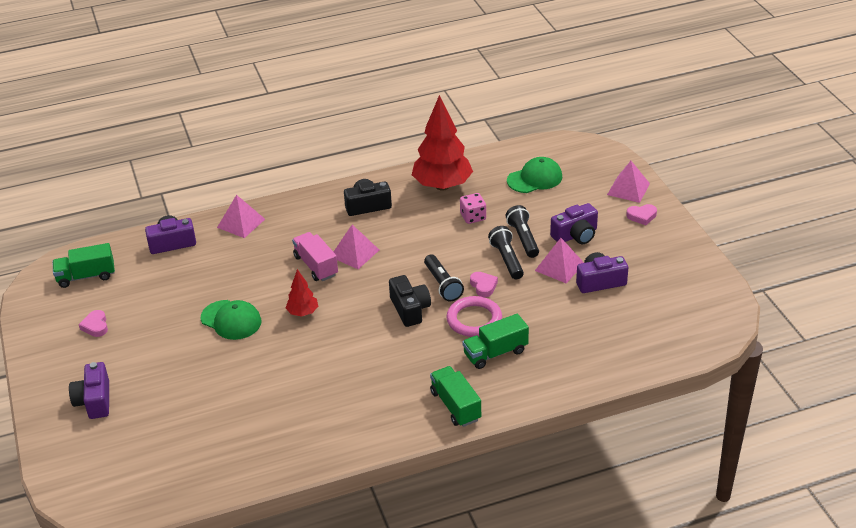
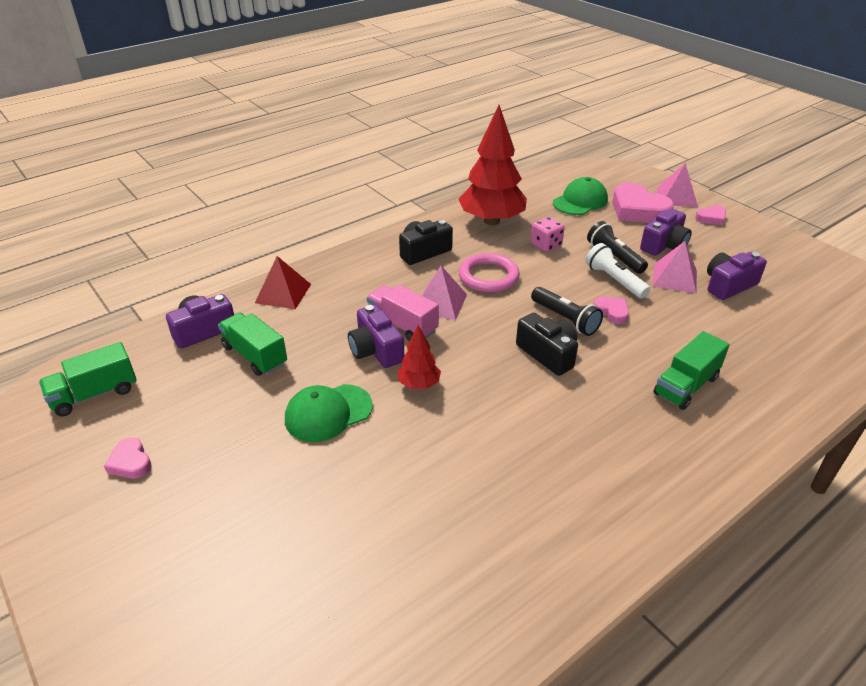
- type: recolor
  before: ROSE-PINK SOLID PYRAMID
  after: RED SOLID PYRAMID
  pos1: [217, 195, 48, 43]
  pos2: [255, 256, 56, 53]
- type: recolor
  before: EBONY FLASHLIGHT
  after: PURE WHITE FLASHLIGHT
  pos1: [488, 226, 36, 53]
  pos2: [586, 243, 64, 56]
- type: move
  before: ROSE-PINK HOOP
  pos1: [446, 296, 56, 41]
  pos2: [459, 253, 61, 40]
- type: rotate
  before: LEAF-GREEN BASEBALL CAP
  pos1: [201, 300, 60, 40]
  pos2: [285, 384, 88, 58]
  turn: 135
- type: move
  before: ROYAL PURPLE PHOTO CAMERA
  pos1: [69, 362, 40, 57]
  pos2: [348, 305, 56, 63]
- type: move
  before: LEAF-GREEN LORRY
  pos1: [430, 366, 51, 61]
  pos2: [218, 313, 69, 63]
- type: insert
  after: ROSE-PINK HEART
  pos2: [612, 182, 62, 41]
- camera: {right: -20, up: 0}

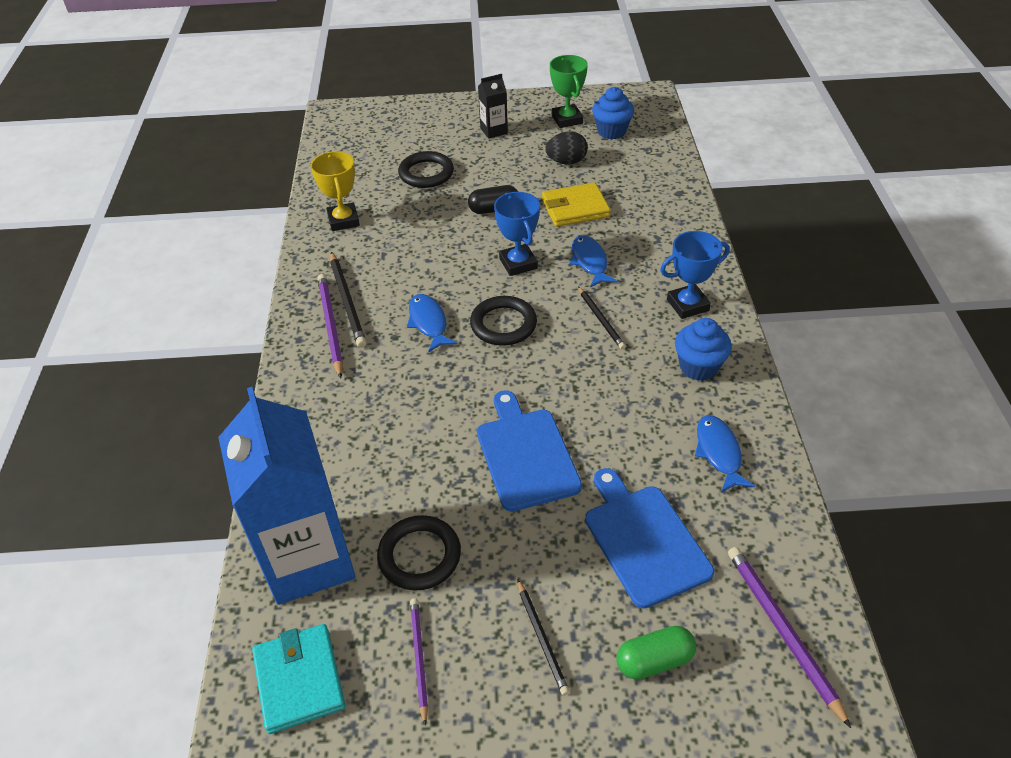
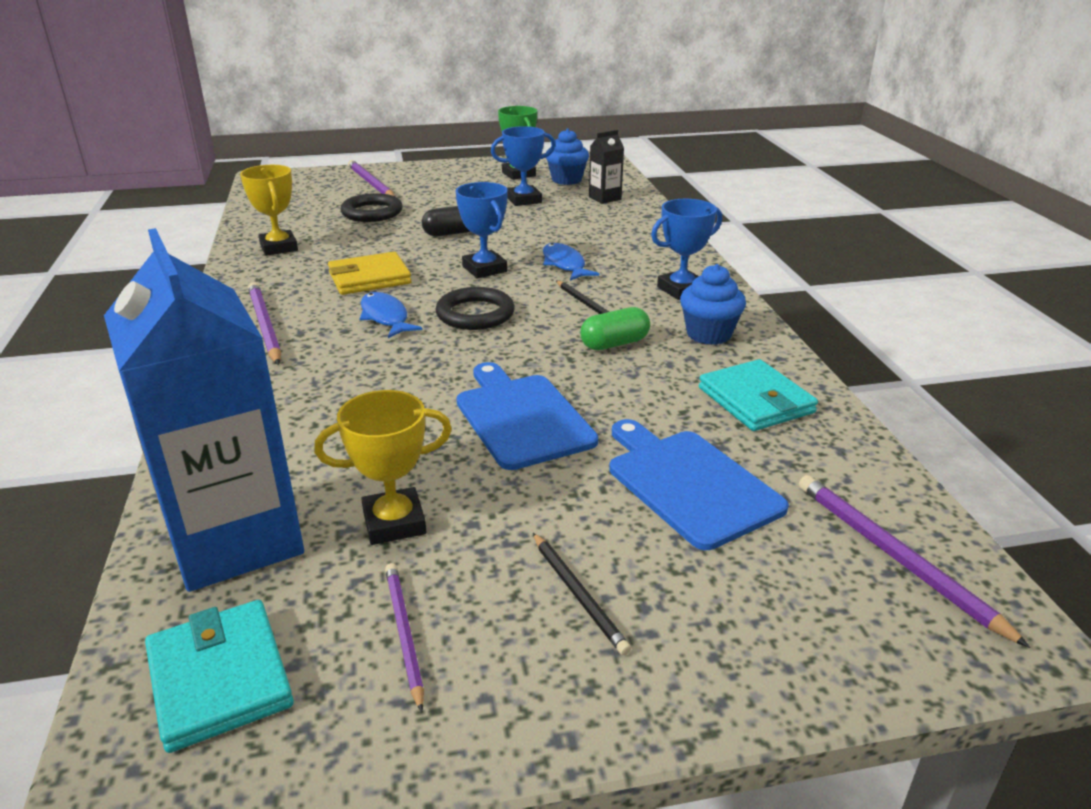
- type: move
  before: EBONY CARTON
  pos1: [478, 74, 30, 65]
  pos2: [589, 130, 35, 74]
- type: replace
  before: EBONY TOY EGG
  after: BLUE TROPHY
  pos1: [545, 131, 43, 34]
  pos2: [491, 126, 65, 80]
- type: move
  before: YELLOW BILLFOLD
  pos1: [542, 182, 69, 45]
  pos2: [328, 252, 84, 43]
- type: delete
  before: EBONY WOODEN PENCIL
  pos1: [330, 252, 37, 96]
- type: replace
  before: BLUE FISH FIGURE
  after: TEAL BILLFOLD
  pos1: [695, 415, 60, 78]
  pos2: [699, 359, 119, 72]
- type: replace
  before: EBONY HOOP
  after: YELLOW TROPHY
  pos1: [377, 515, 84, 76]
  pos2: [314, 390, 138, 155]
- type: move
  before: LEAF-GREEN PILL
  pos1: [617, 626, 79, 54]
  pos2: [580, 307, 70, 43]
- type: insert
  after: ROYAL PURPLE WOODEN PENCIL
  pos2: [348, 160, 47, 36]
- camera: {right: -10, up: -15}

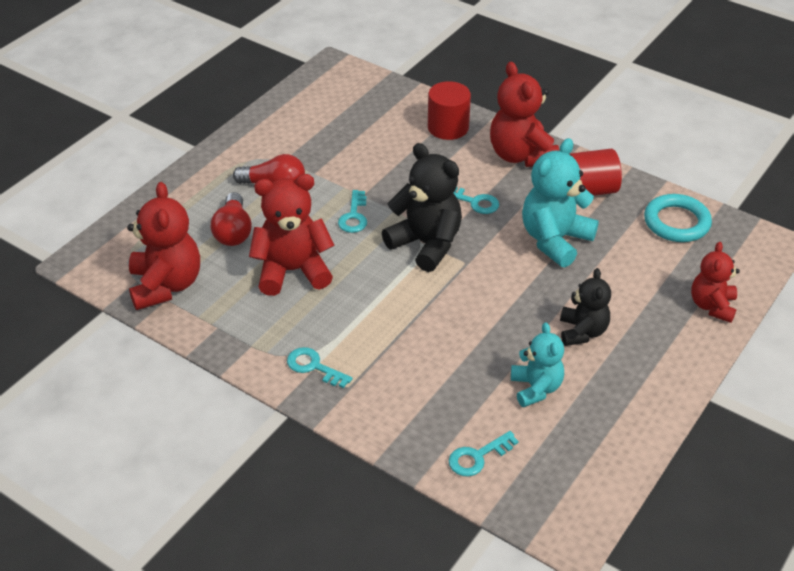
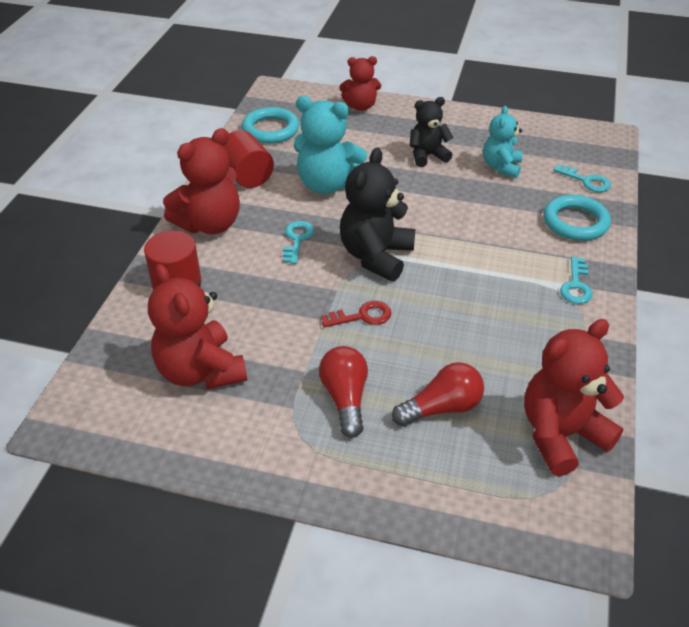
- type: move
  before: RED STUFFED BEAR
  pos1: [249, 174, 85, 122]
  pos2: [148, 264, 99, 125]
- type: recolor
  before: TEAL LATCHKEY
  after: RED LATCHKEY
  pos1: [338, 190, 29, 43]
  pos2: [321, 301, 70, 27]
- type: rotate
  before: TEAL STUFFED BEAR
  pos1: [511, 322, 53, 85]
  pos2: [483, 106, 40, 72]
  turn: -45
- type: insert
  after: TEAL HOOP
  pos2: [543, 195, 68, 46]
- camera: {right: -110, up: 0}

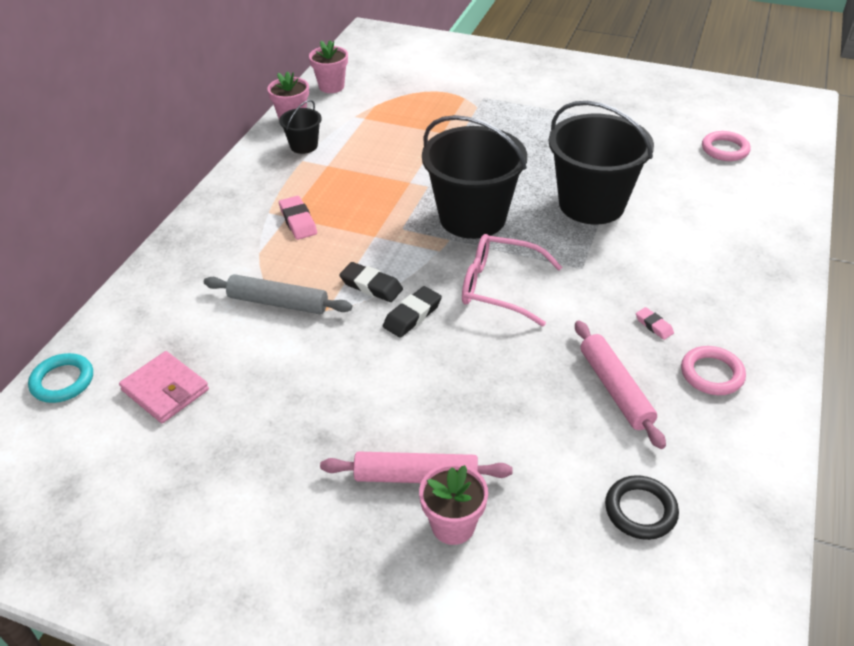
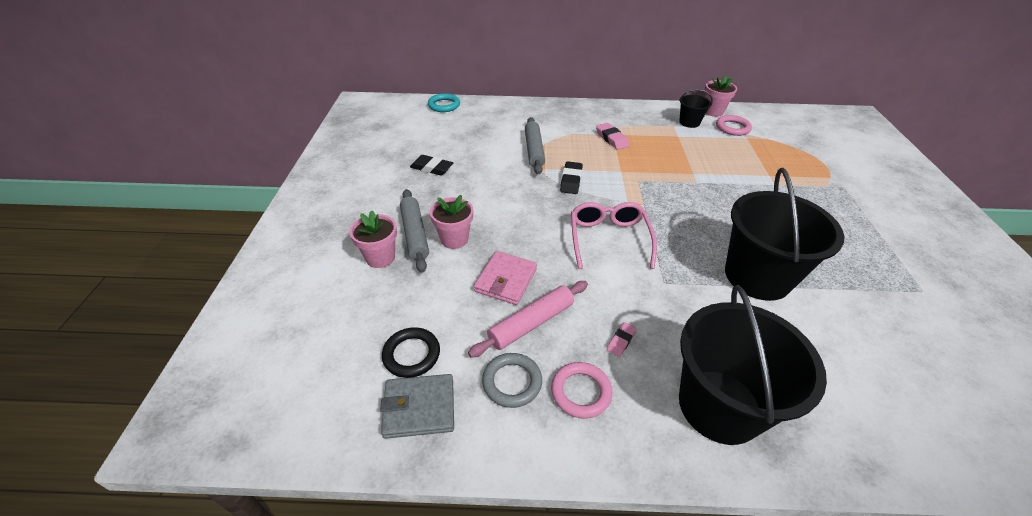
- type: move
  before: ROSE-PINK FLOWER POT
  pos1: [309, 40, 39, 53]
  pos2: [430, 195, 43, 54]
- type: move
  before: EBONY PAIL
  pos1: [422, 115, 105, 124]
  pos2: [679, 285, 148, 160]
- type: move
  before: ROSE-PINK HOOP
  pos1: [702, 131, 49, 30]
  pos2: [716, 115, 36, 21]
- type: rotate
  before: ROSE-PINK ERASER
  pos1: [279, 196, 38, 44]
  pos2: [596, 123, 33, 27]
  turn: -75
- type: move
  before: EBONY ERASER
  pos1: [383, 286, 59, 52]
  pos2: [410, 155, 43, 21]
- type: move
  before: ROSE-PINK BILLFOLD
  pos1: [119, 351, 90, 72]
  pos2: [474, 251, 63, 54]
- type: recolor
  before: ROSE-PINK PASTRY ROLLER
  after: GRAY PASTRY ROLLER
  pos1: [320, 451, 192, 32]
  pos2: [400, 189, 29, 84]
- type: insert
  after: GRAY HOOP
  pos2: [482, 353, 60, 55]
- type: insert
  after: GRAY BILLFOLD
  pos2: [380, 374, 74, 65]
- camera: {right: 70, up: 0}

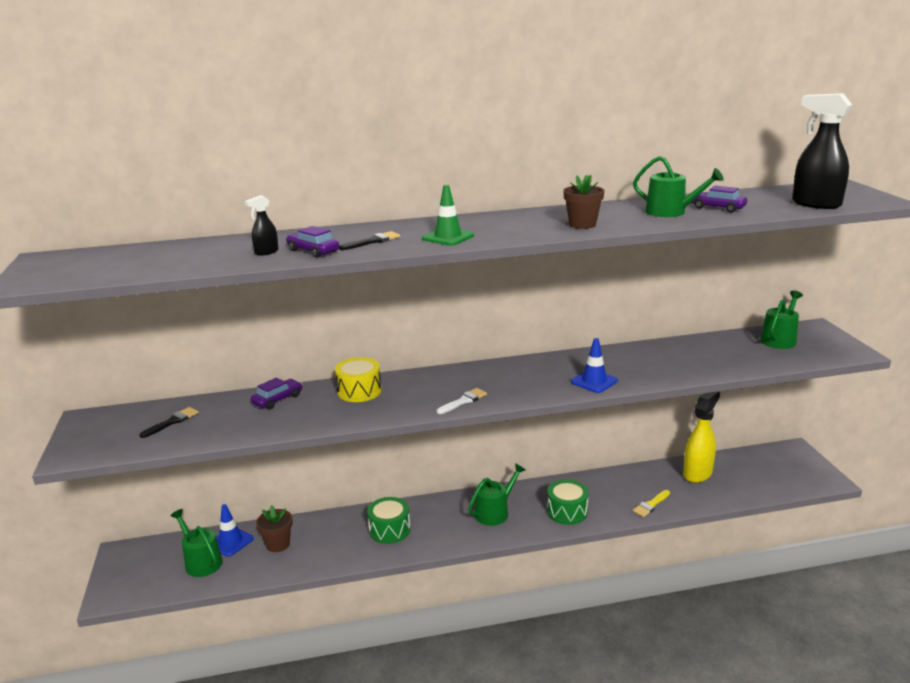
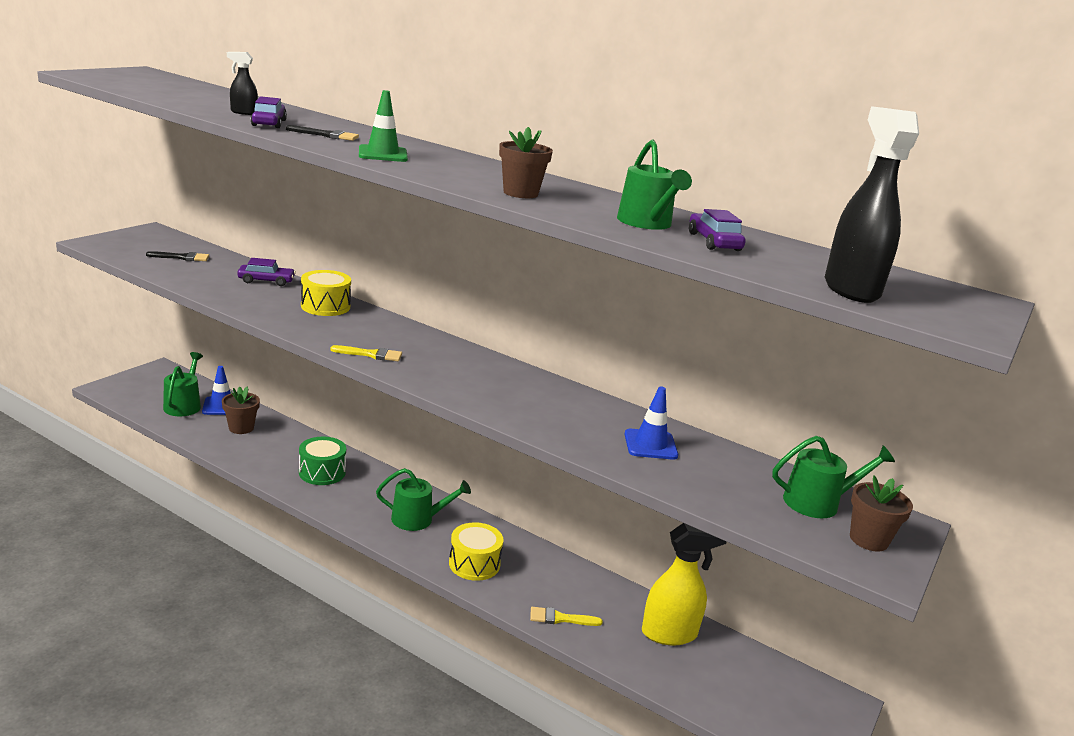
- type: move
  before: BLUE ROAD CONE
  pos1: [571, 338, 47, 55]
  pos2: [624, 386, 54, 73]
- type: recolor
  before: PURE WHITE BRUSH
  after: YELLOW BRUSH
  pos1: [437, 388, 50, 26]
  pos2: [331, 345, 71, 16]
- type: recolor
  before: LEAF-GREEN TOY DRUM
  after: YELLOW TOY DRUM
  pos1: [547, 480, 41, 45]
  pos2: [449, 522, 54, 59]
- type: insert
  after: RUSSET FLOWER POT
  pos2: [850, 475, 63, 77]
- camera: {right: 40, up: 0}

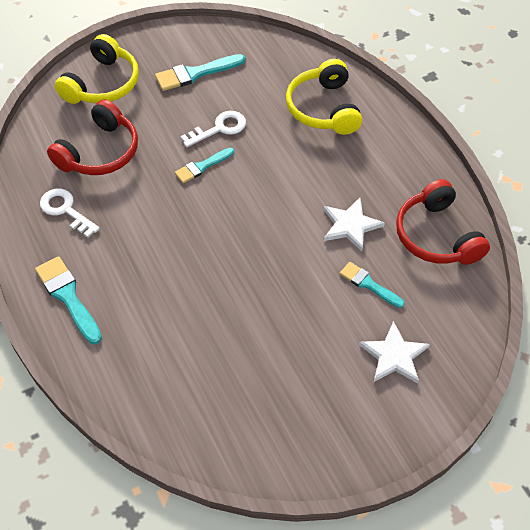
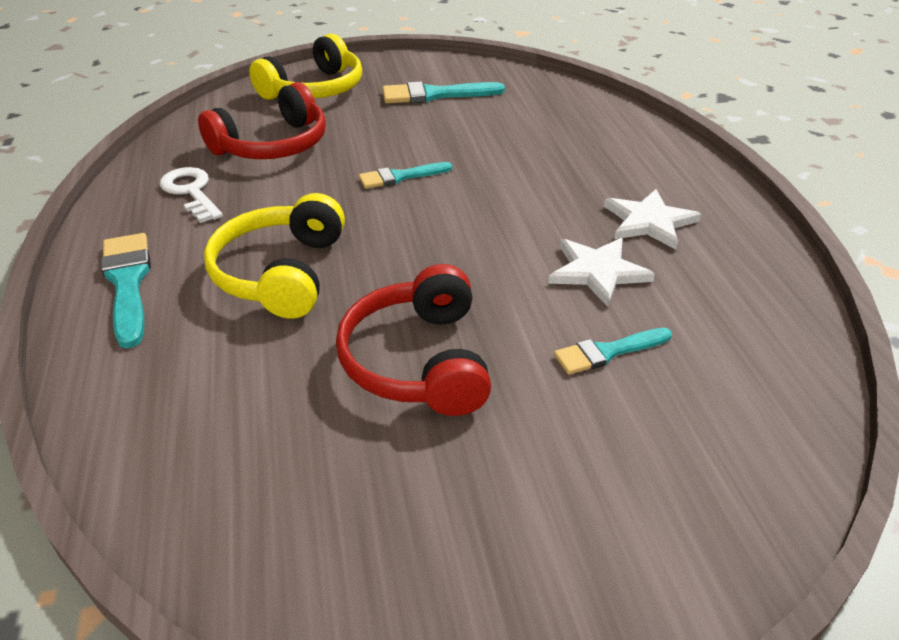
- type: move
  before: YELLOW OVER-EAR HEADPHONES
  pos1: [286, 59, 76, 76]
  pos2: [204, 193, 141, 126]
- type: delete
  before: PURE WHITE LATCHKEY
  pos1: [181, 111, 65, 36]
- type: move
  before: RED OVER-EAR HEADPHONES
  pos1: [396, 179, 94, 86]
  pos2: [336, 264, 155, 152]
- type: rotate
  before: TEAL BRUSH
  pos1: [340, 262, 64, 46]
  pos2: [554, 328, 118, 47]
  turn: -75
- type: move
  before: PURE WHITE STAR SHAPE
  pos1: [359, 321, 71, 63]
  pos2: [604, 189, 97, 61]
- camera: {right: 15, up: -15}

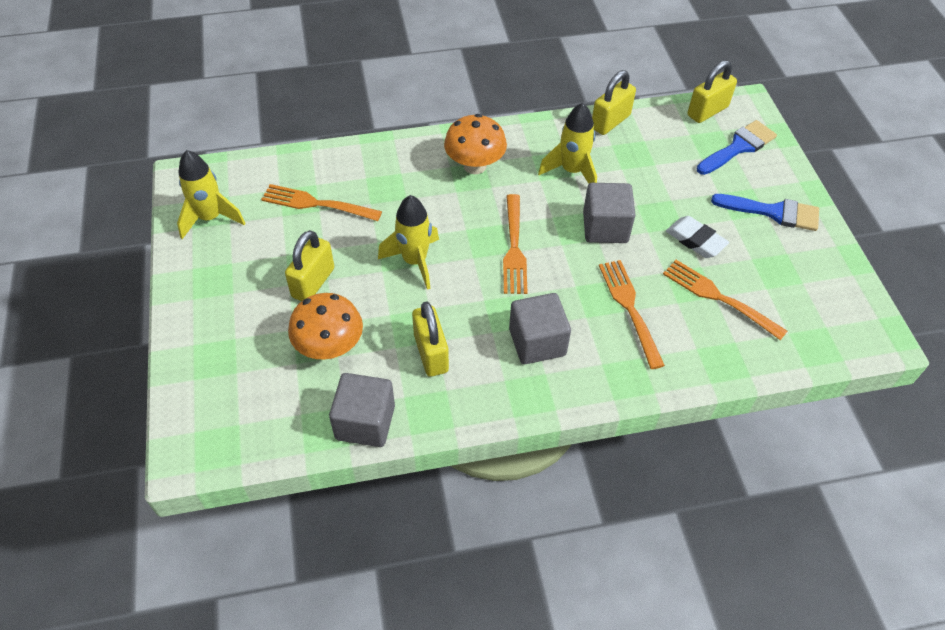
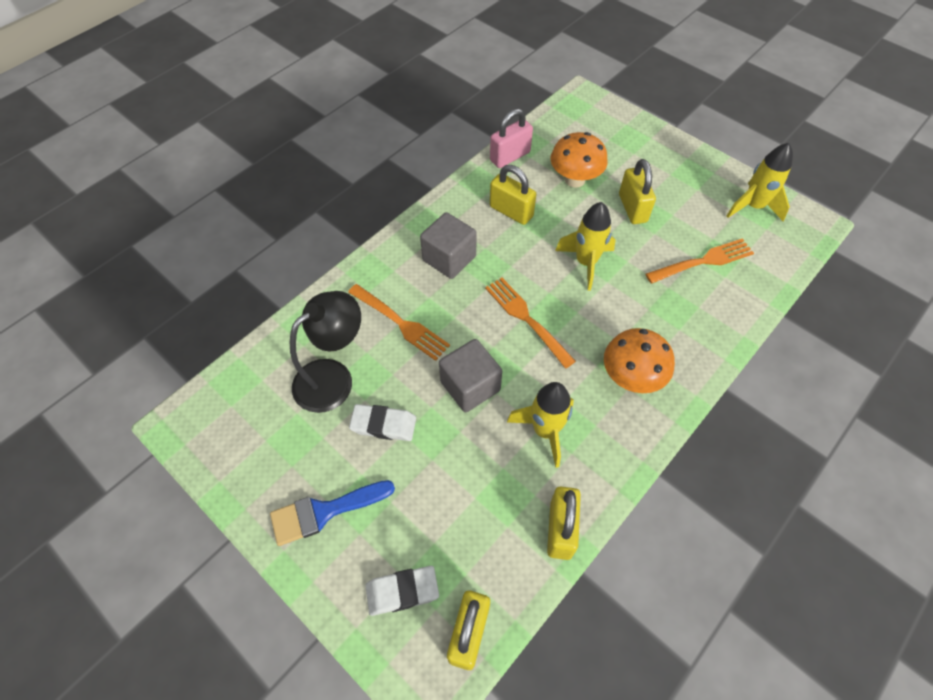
- type: replace
  before: BLUE BRUSH
  after: PURE WHITE ERASER
  pos1: [697, 120, 80, 55]
  pos2: [365, 566, 74, 50]
- type: replace
  before: BRIGHT ORANGE DINNER FORK
  after: EBONY LAMP
  pos1: [663, 260, 124, 80]
  pos2: [290, 291, 71, 122]
- type: replace
  before: GRAY SOLID CUBE
  after: ROSE-PINK LOCK
  pos1: [329, 373, 66, 74]
  pos2: [490, 108, 43, 60]
- camera: {right: 145, up: 5}

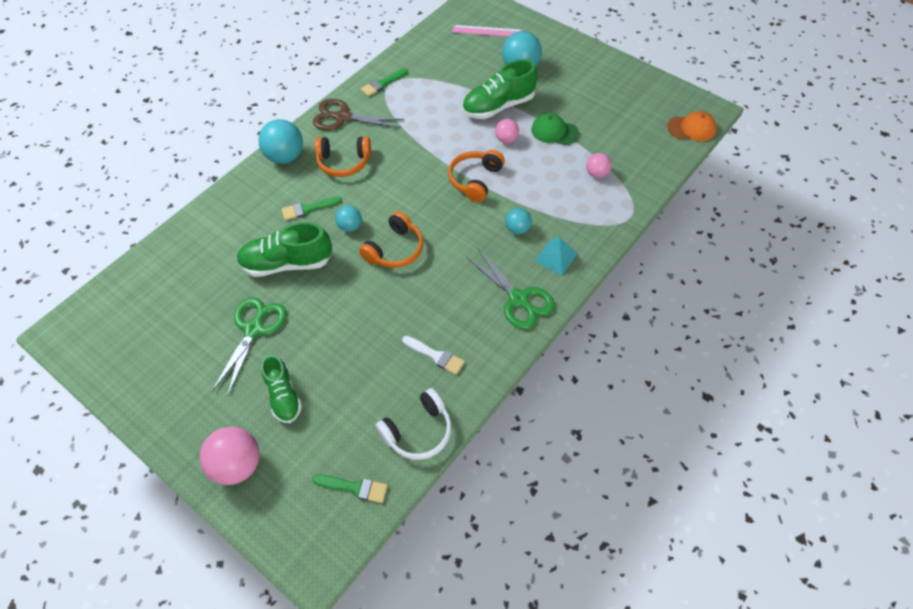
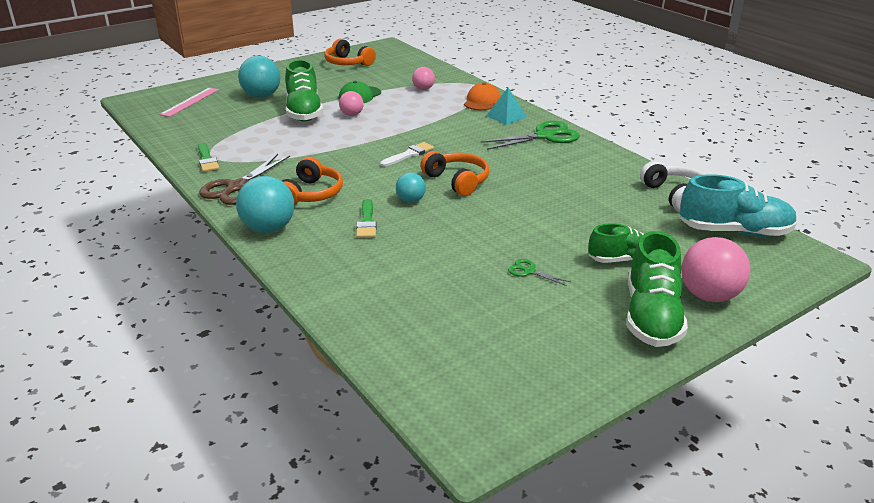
- type: move
  before: BRIGHT ORANGE BASEBALL CAP
  pos1: [667, 111, 50, 30]
  pos2: [464, 82, 37, 28]
- type: move
  before: BRIGHT ORANGE OVER-EAR HEADPHONES
  pos1: [448, 150, 57, 52]
  pos2: [324, 39, 52, 27]
- type: delete
  before: TEAL BALL
  pos1: [505, 208, 27, 26]
- type: move
  before: LEAF-GREEN SNEAKER
  pos1: [236, 222, 96, 55]
  pos2: [627, 231, 61, 116]
- type: resize
  before: LEAF-GREEN SCISSORS
  pos1: [212, 297, 74, 100]
  pos2: [508, 259, 62, 27]
  scale: 0.47
- type: move
  before: PURE WHITE BRUSH
  pos1: [402, 336, 63, 39]
  pos2: [380, 142, 54, 25]
- type: replace
  before: LEAF-GREEN BRUSH
  after: TEAL SNEAKER
  pos1: [312, 474, 76, 29]
  pos2: [680, 174, 117, 63]
- camera: {right: -75, up: -25}

